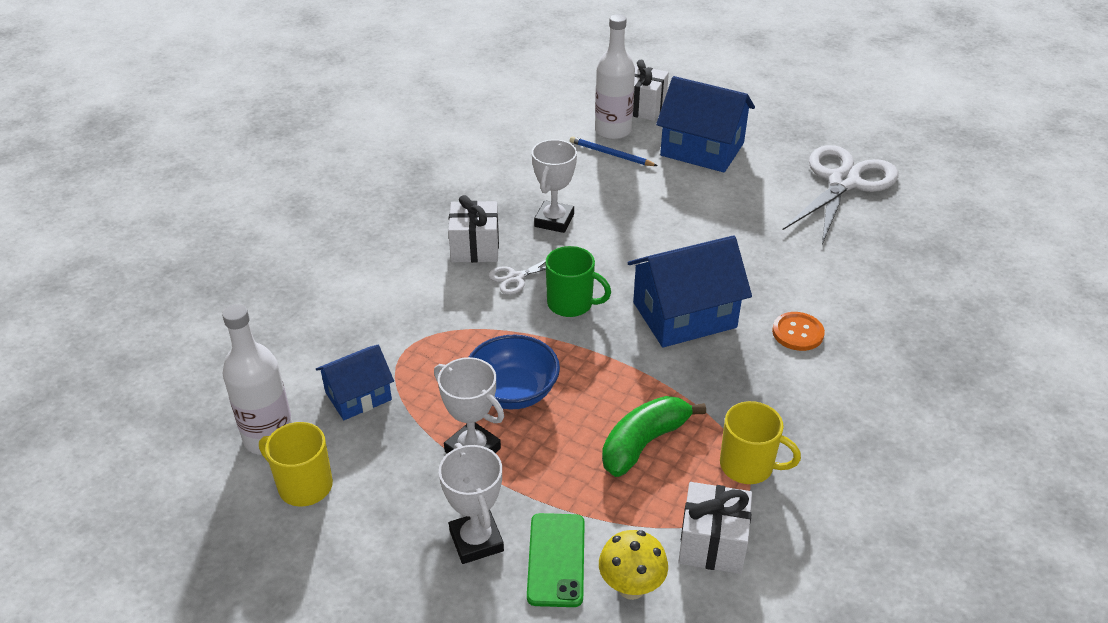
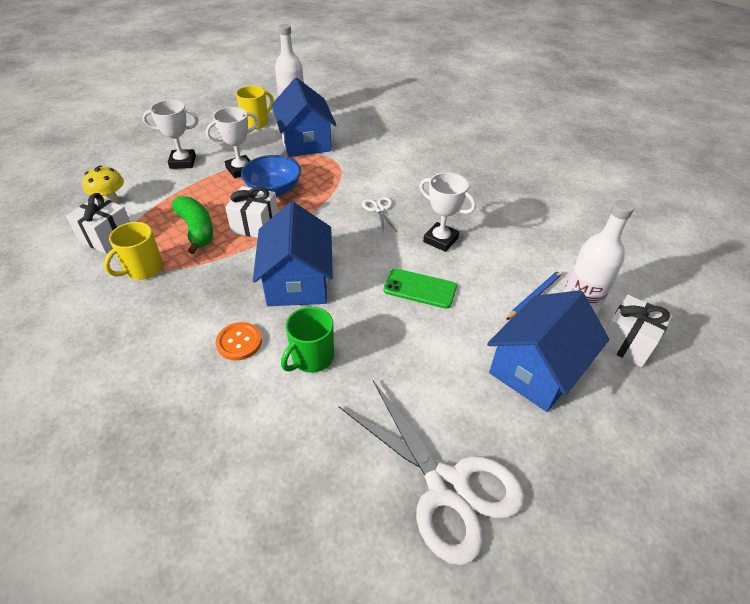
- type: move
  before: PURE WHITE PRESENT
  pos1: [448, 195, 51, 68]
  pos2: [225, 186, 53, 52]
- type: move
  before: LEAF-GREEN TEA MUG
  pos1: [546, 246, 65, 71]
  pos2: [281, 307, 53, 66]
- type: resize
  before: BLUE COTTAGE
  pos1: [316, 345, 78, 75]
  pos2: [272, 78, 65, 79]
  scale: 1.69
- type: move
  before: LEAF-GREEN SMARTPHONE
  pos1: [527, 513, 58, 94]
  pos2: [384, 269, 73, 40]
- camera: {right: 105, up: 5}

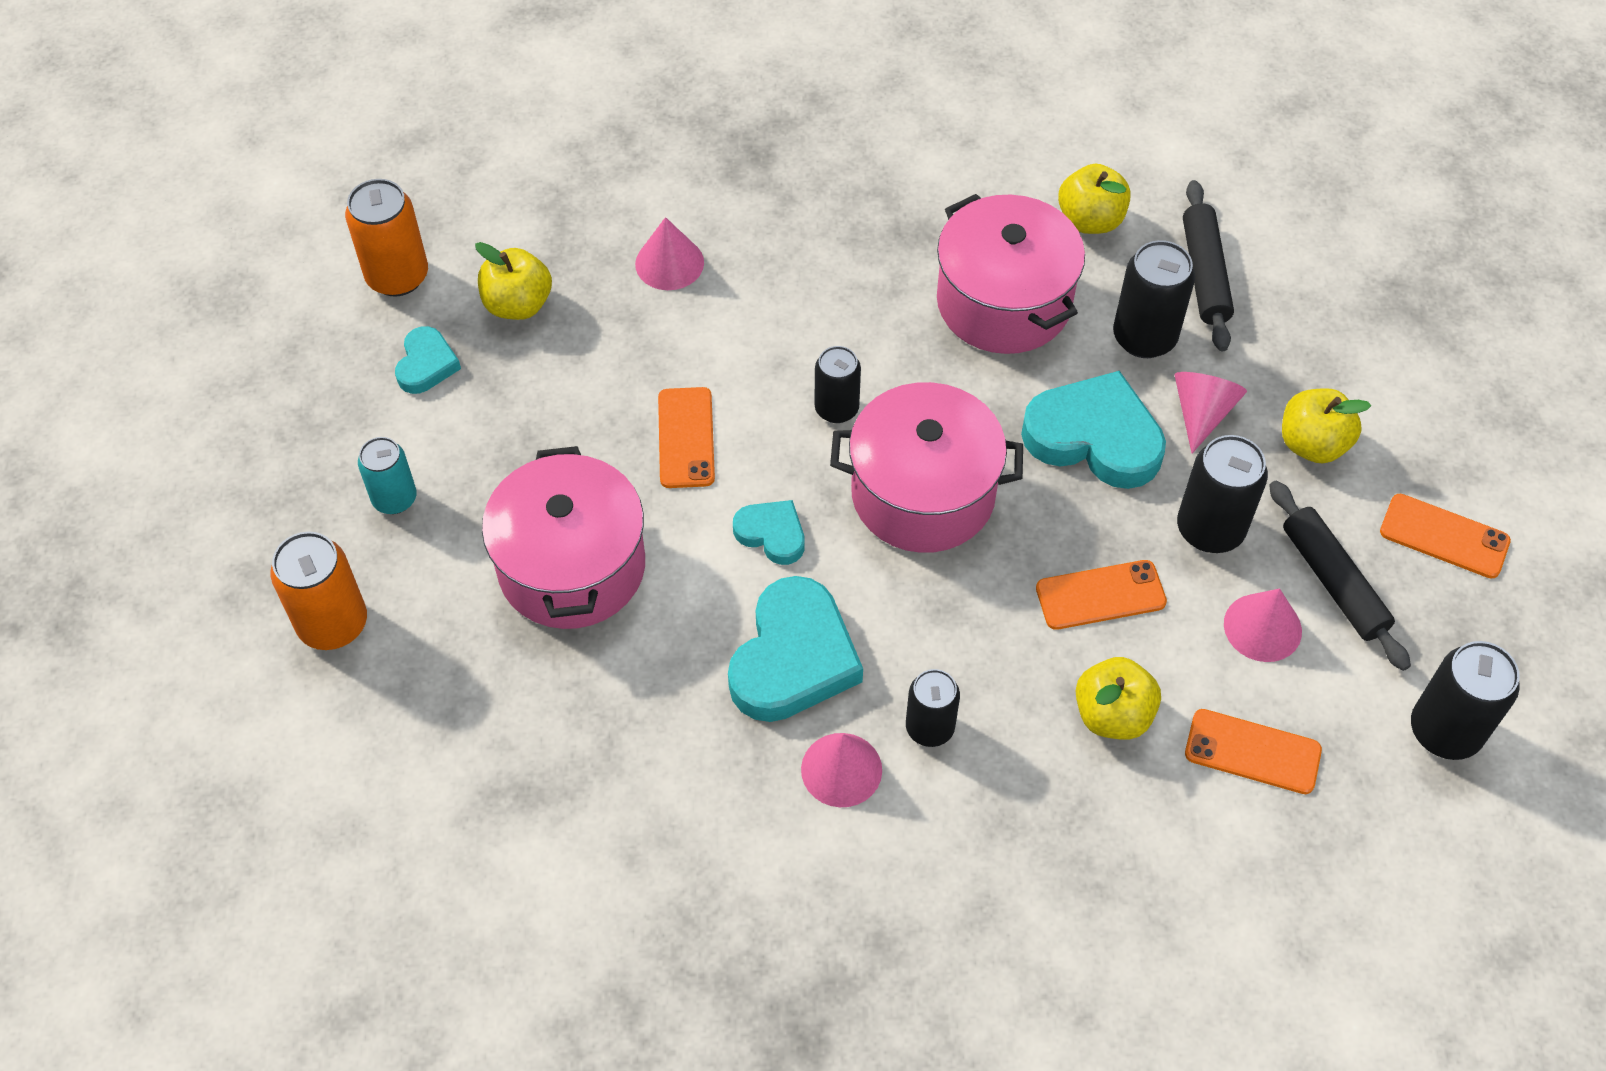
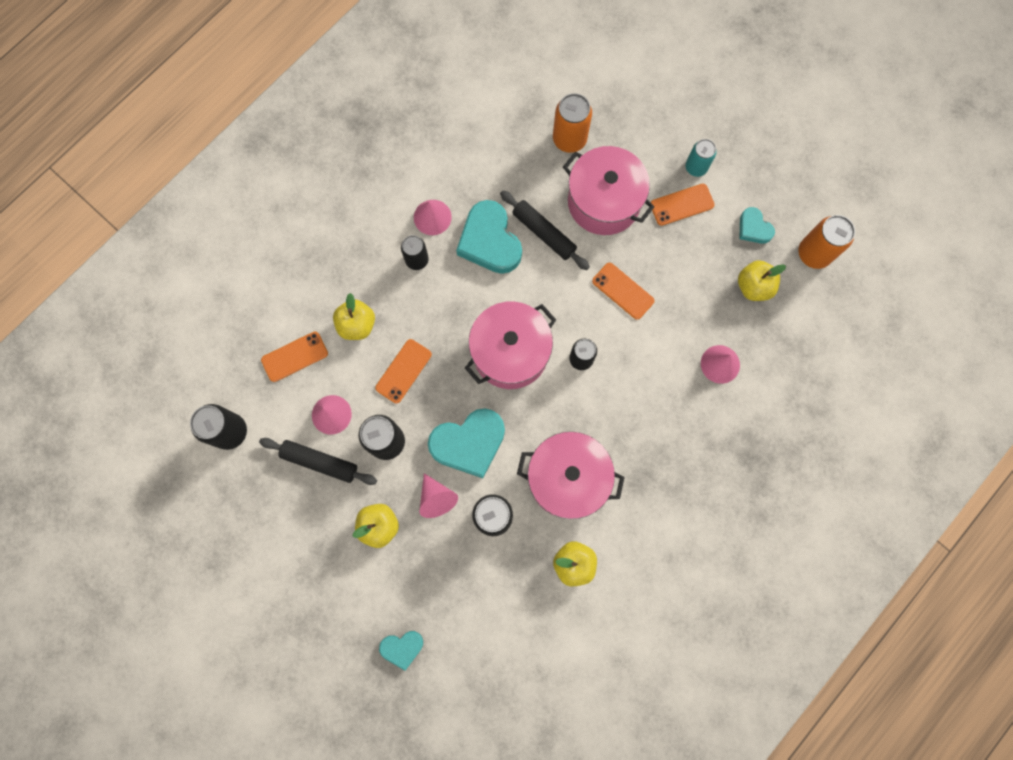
- type: move
  before: EBONY PASTRY ROLLER
  pos1: [1183, 180, 51, 171]
  pos2: [500, 191, 90, 79]
- type: move
  before: BRIGHT ORANGE SMARTPHONE
  pos1: [1380, 494, 131, 85]
  pos2: [651, 184, 64, 42]
- type: move
  before: TEAL HEART
  pos1: [733, 500, 72, 65]
  pos2: [379, 631, 44, 40]
- type: move
  before: BRIGHT ORANGE CAN
  pos1: [271, 531, 96, 119]
  pos2: [553, 93, 39, 60]
- camera: {right: 135, up: 20}

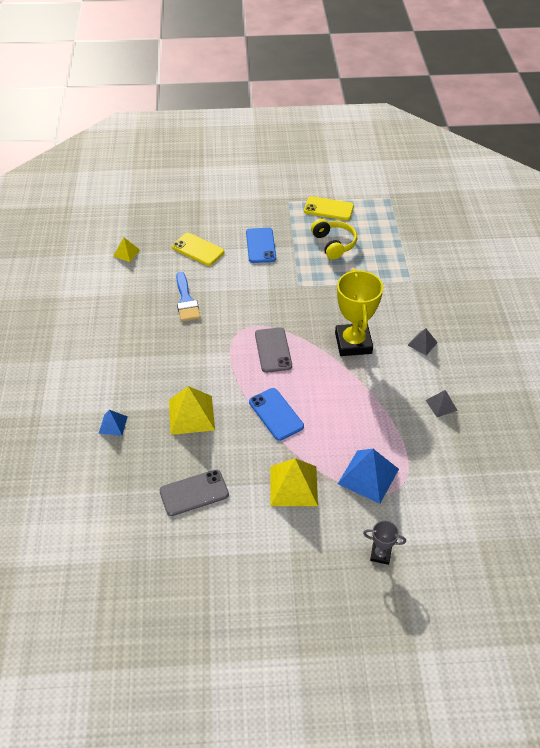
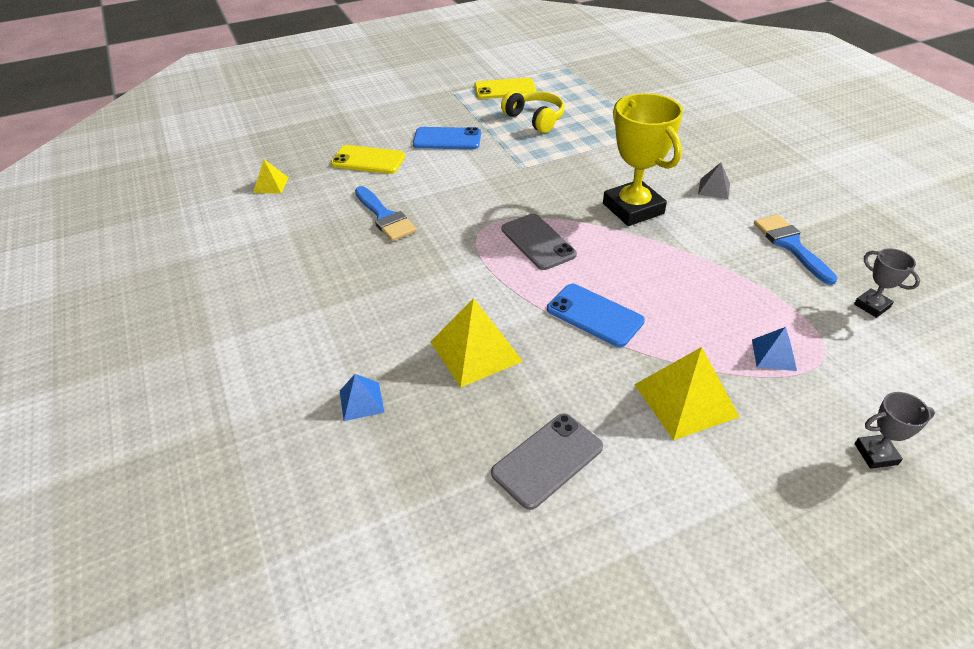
- type: rotate
  before: BLUE SMARTPHONE
  pos1: [246, 228, 30, 35]
  pos2: [413, 127, 68, 22]
  turn: -60
- type: replace
  before: GRAY SOLID PYRAMID
  after: BLUE BRUSH
  pos1: [426, 390, 32, 27]
  pos2: [754, 215, 83, 70]
- type: resize
  before: BLUE SOLID PYRAMID
  pos1: [338, 449, 61, 55]
  pos2: [752, 327, 45, 44]
  scale: 0.54
- type: insert
  after: GRAY TROPHY
  pos2: [854, 248, 66, 70]
- camera: {right: -20, up: -5}

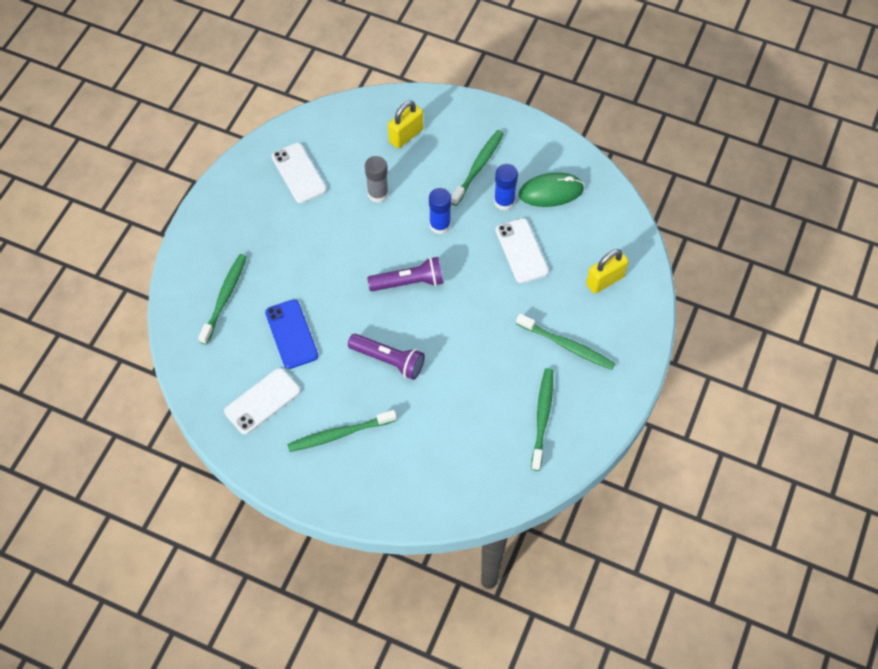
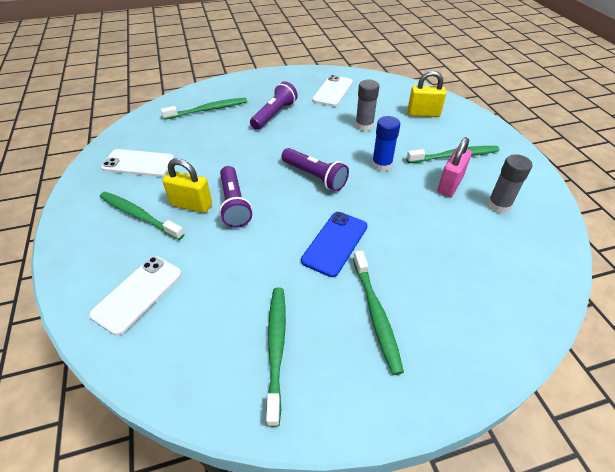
- type: replace
  before: BLUE GLUE STICK
  after: ROSE-PINK LOCK
  pos1: [494, 164, 24, 46]
  pos2: [437, 137, 35, 60]
- type: replace
  before: LEAF-GREEN COMPUTER MOUSE
  after: GRAY GLUE STICK
  pos1: [519, 172, 65, 35]
  pos2: [487, 154, 45, 59]
- type: move
  before: PURE WHITE SMARTPHONE
  pos1: [496, 218, 53, 65]
  pos2: [89, 256, 93, 80]
- type: move
  before: YELLOW LOCK
  pos1: [586, 249, 43, 45]
  pos2: [162, 159, 50, 54]
- type: move
  before: BLUE SMARTPHONE
  pos1: [265, 300, 53, 69]
  pos2: [301, 212, 66, 65]
- type: rotate
  before: LEAF-GREEN TOOTHBRUSH
  pos1: [531, 368, 22, 103]
  pos2: [266, 288, 20, 139]
  turn: -60
- type: insert
  after: ROYAL PURPLE FLASHLIGHT
  pos2: [250, 81, 48, 49]
- camera: {right: 50, up: -15}

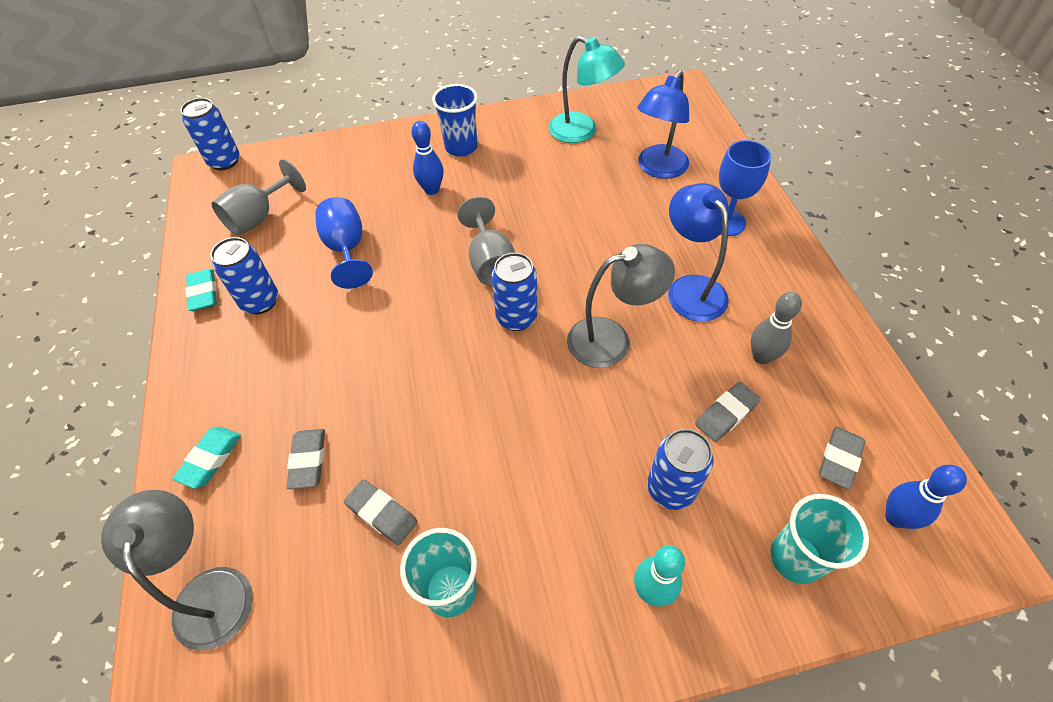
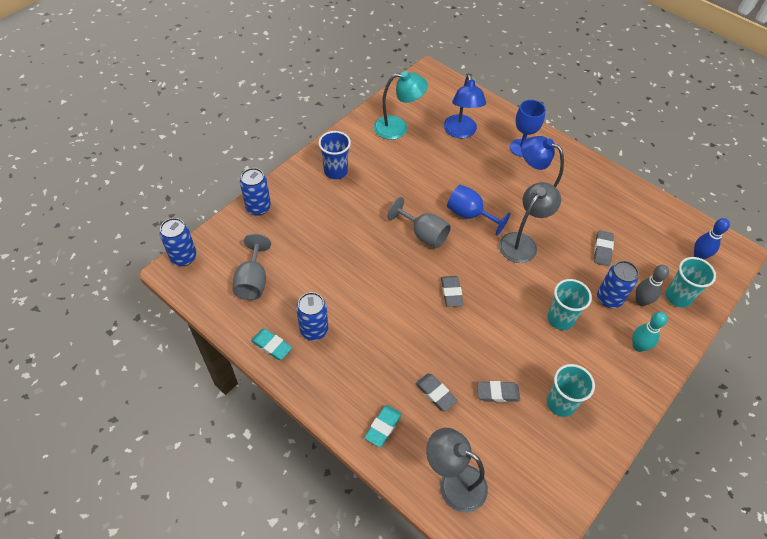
- type: delete
  before: BLUE SKITTLE
  pos1: [411, 121, 32, 74]
- type: move
  before: BLUE WINE GLASS
  pos1: [315, 197, 58, 92]
  pos2: [447, 185, 64, 51]
- type: move
  before: BLUE CAN
  pos1: [492, 253, 45, 78]
  pos2: [240, 168, 31, 48]
- type: move
  before: GRAY SKITTLE
  pos1: [751, 292, 51, 72]
  pos2: [636, 265, 33, 41]
- type: rotate
  before: TEAL ERASER
  pos1: [172, 427, 69, 62]
  pos2: [364, 405, 38, 42]
  turn: 45
- type: move
  before: GRAY ERASER
  pos1: [819, 427, 46, 63]
  pos2: [441, 276, 22, 31]
- type: insert
  after: TEAL TUMBLER
  pos2: [547, 279, 45, 51]
- camera: {right: -40, up: 0}

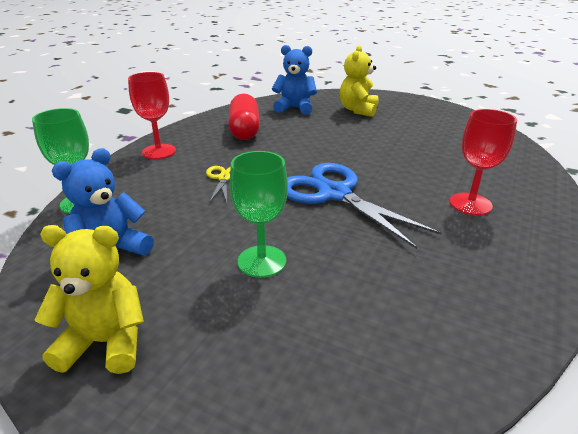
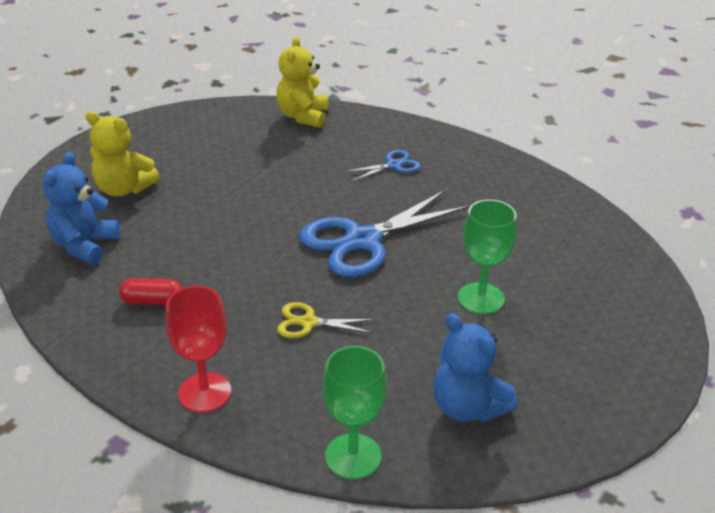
- type: resize
  before: RED PILL
  pos1: [228, 93, 32, 47]
  pos2: [119, 278, 63, 27]
  scale: 0.55
- type: replace
  before: RED WINE GLASS
  after: BLUE SCISSORS
  pos1: [450, 109, 67, 106]
  pos2: [343, 150, 78, 32]
- type: move
  before: YELLOW STUFFED BEAR
  pos1: [35, 225, 109, 149]
  pos2: [276, 37, 52, 91]
- camera: {right: -85, up: 5}

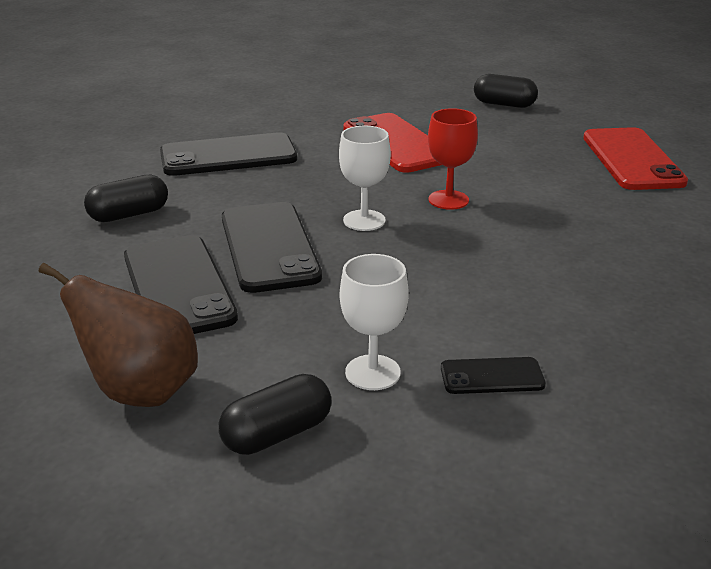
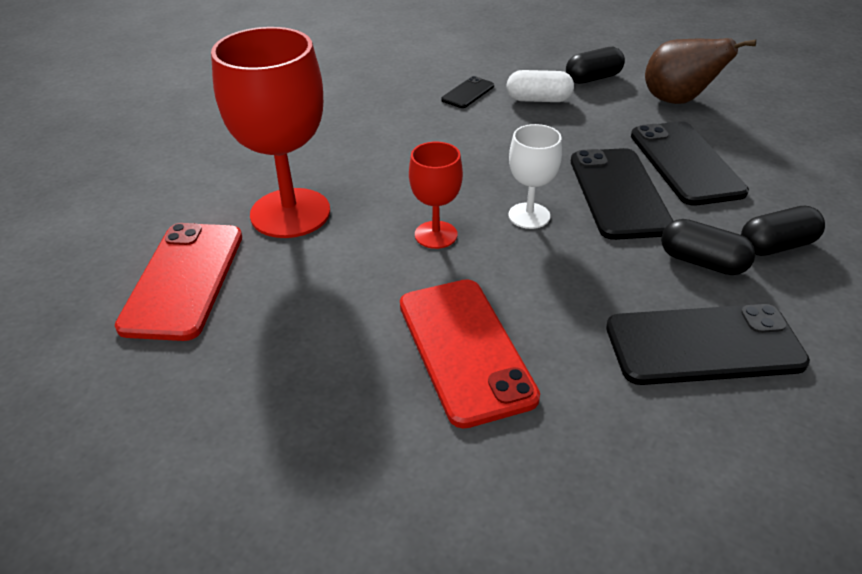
- type: move
  before: EBONY PILL
  pos1: [474, 74, 64, 34]
  pos2: [661, 219, 94, 56]
- type: replace
  before: PURE WHITE WINE GLASS
  after: PURE WHITE PILL
  pos1: [340, 254, 68, 136]
  pos2: [506, 70, 68, 32]
- type: rotate
  before: EBONY SMARTPHONE
  pos1: [441, 357, 105, 37]
  pos2: [441, 76, 53, 32]
  turn: -60
- type: insert
  after: RED WINE GLASS
  pos2: [211, 27, 119, 211]
- camera: {right: -170, up: 10}

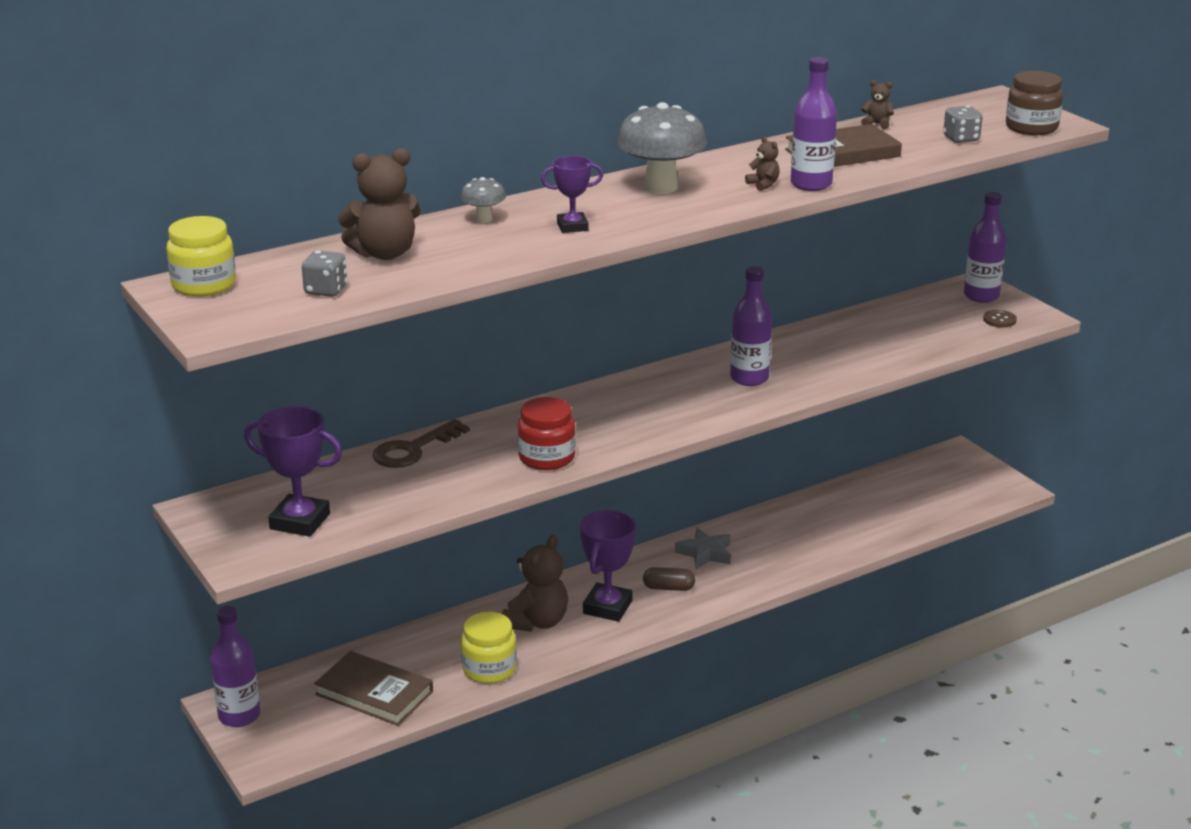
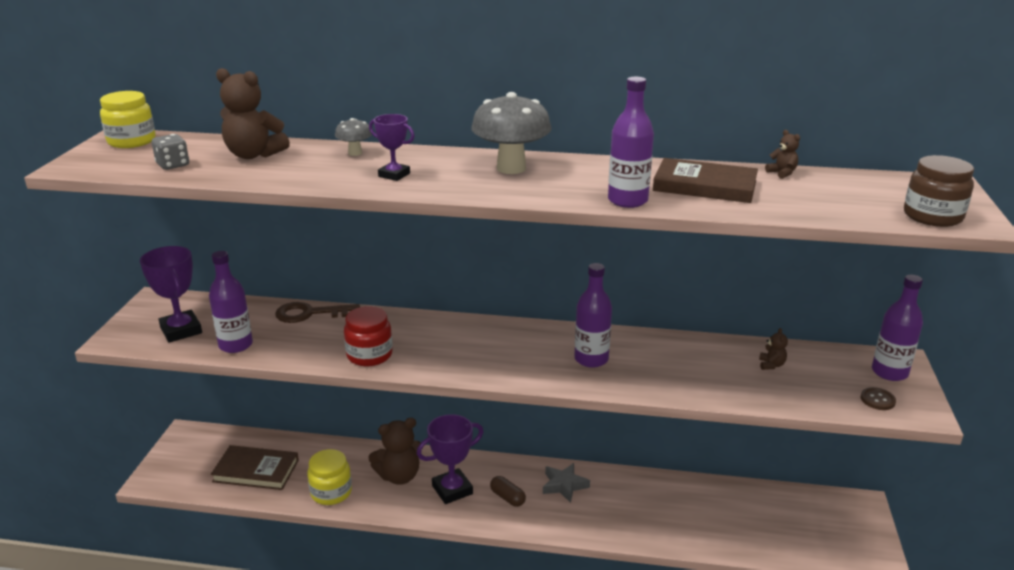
- type: delete
  before: GRAY DIE
  pos1: [943, 106, 40, 37]
- type: move
  before: RUSSET STUFFED BEAR
  pos1: [745, 136, 35, 55]
  pos2: [759, 328, 29, 42]
- type: move
  before: ROYAL PURPLE FLASK
  pos1: [211, 606, 49, 121]
  pos2: [209, 251, 44, 102]
- type: rotate
  before: RUSSET HARDBACK
  pos1: [314, 651, 119, 75]
  pos2: [211, 445, 88, 45]
  turn: -60
- camera: {right: 40, up: 0}

